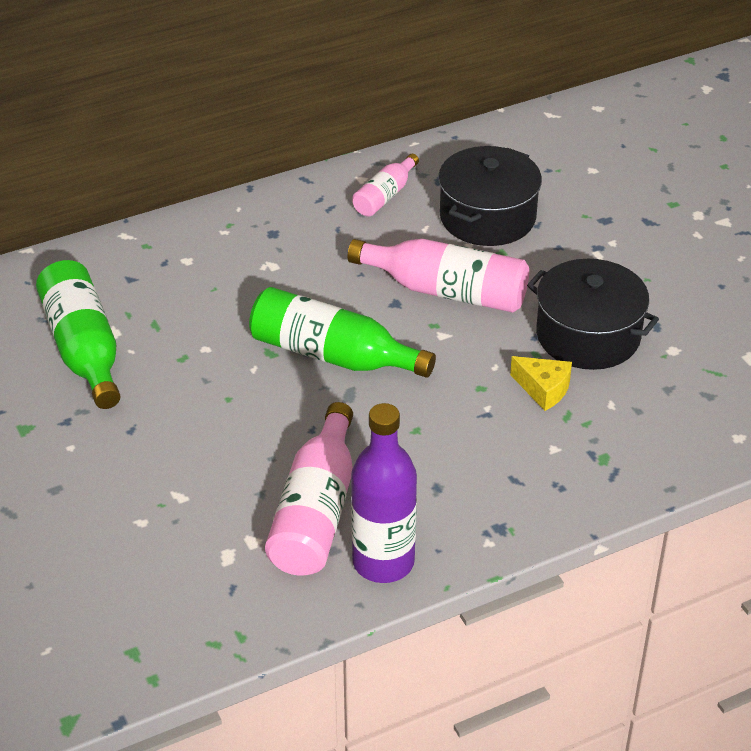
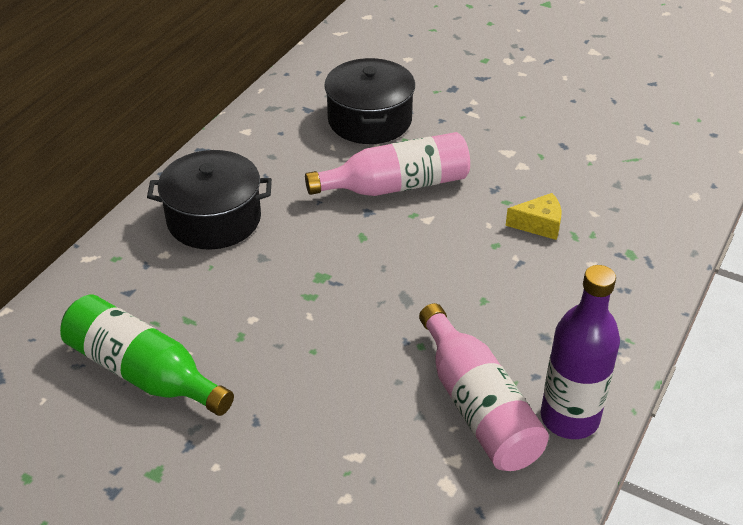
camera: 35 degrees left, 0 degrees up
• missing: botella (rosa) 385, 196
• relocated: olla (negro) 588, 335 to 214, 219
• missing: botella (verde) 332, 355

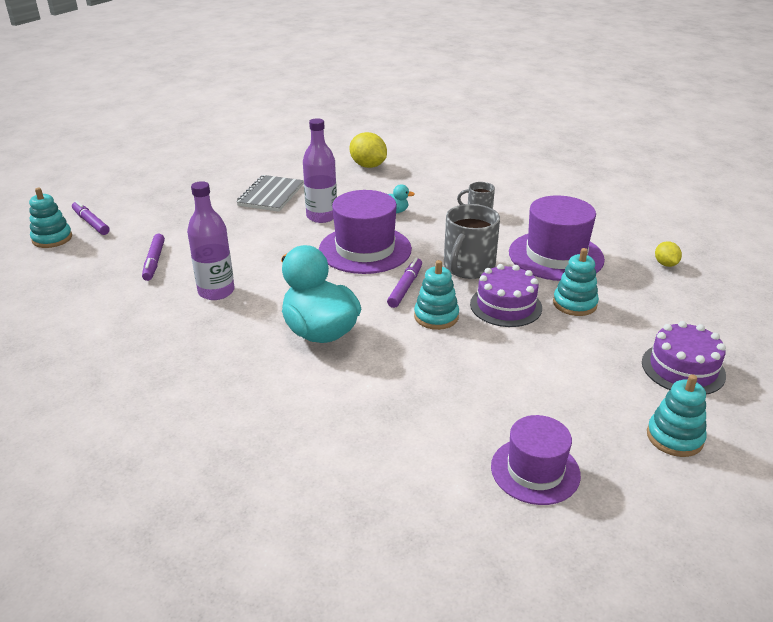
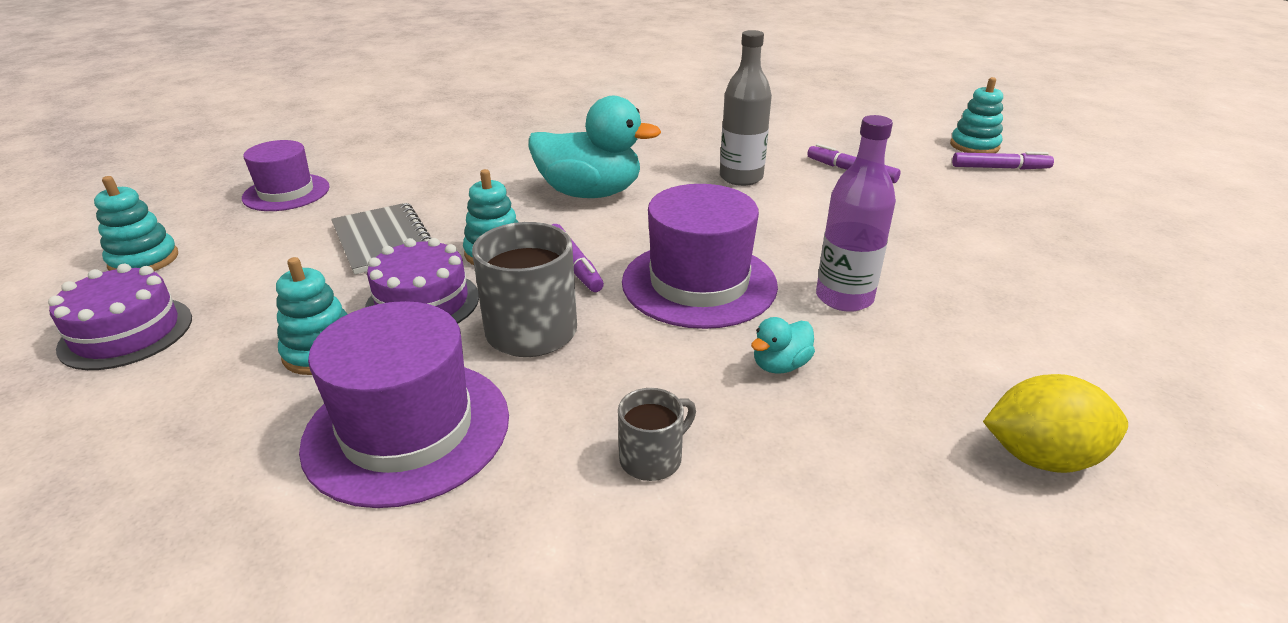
camera: 135 degrees right, 0 degrees up
• relocated: cuaderno (gris) 271, 195 to 383, 240
• colour: botella (morado) 216, 291 to botella (gris) 741, 177
• missing: limón (amarillo) 665, 264

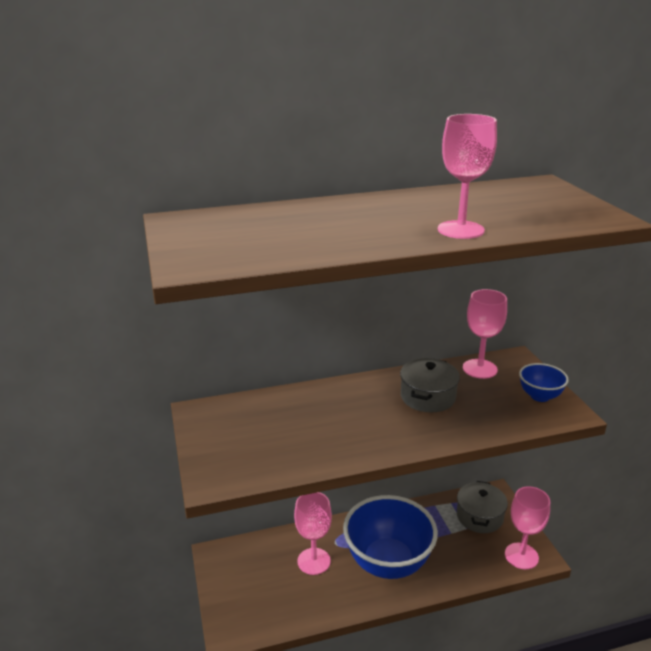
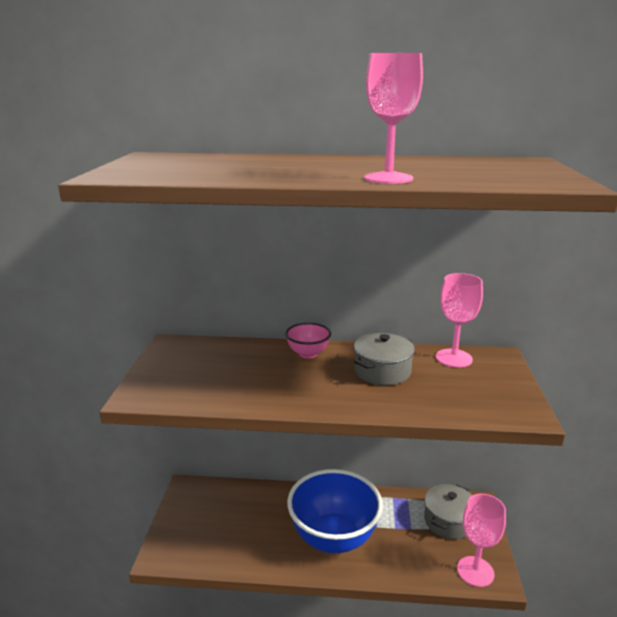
camera: 20 degrees right, 5 degrees down
• missing: cuenco (azul) 540, 396
• missing: copa (rosa) 314, 561
• appeared: cuenco (rosa) 308, 354

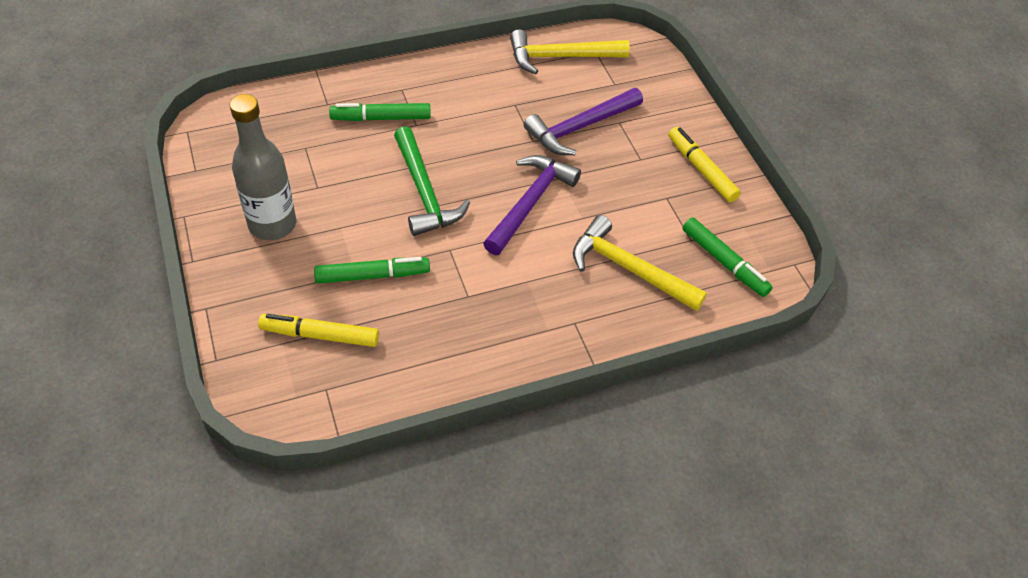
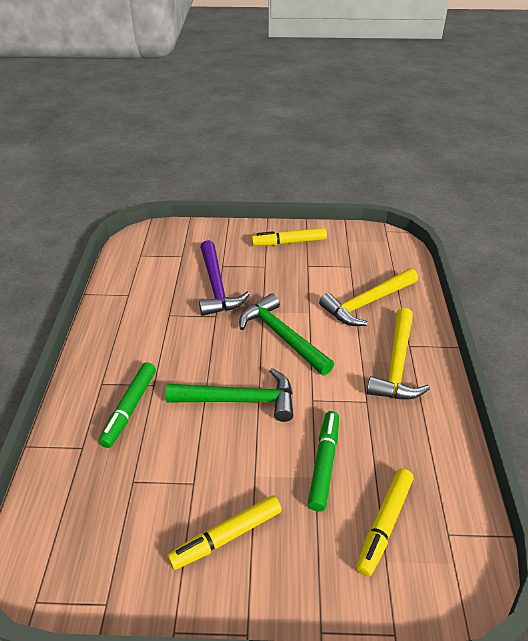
camera: 65 degrees left, 10 degrees down
• relocated: martillo (amarillo) 560, 57 to 397, 365
• exchanged: botella (gris) 272, 224 to rotulador (amarillo) 226, 536
• colour: martillo (morado) 530, 203 to martillo (verde) 282, 336
• missing: rotulador (verde) 724, 262

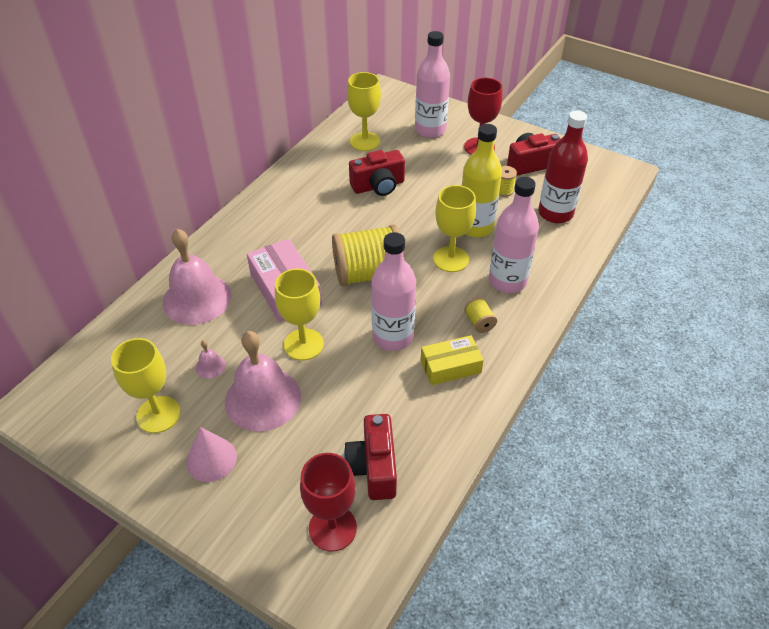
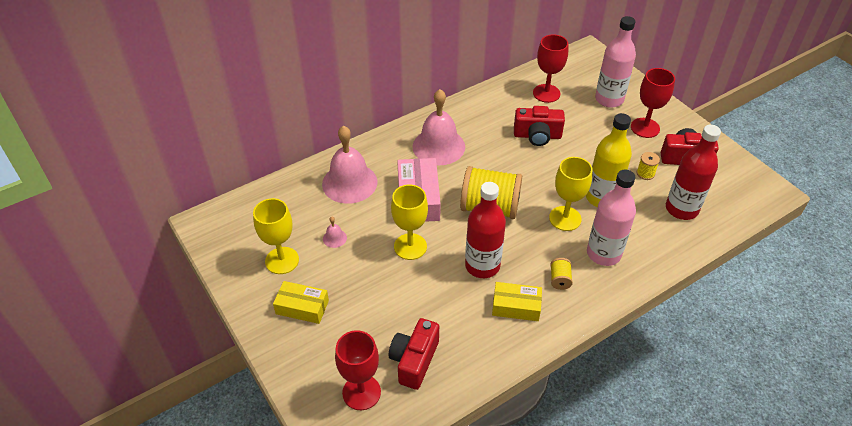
camera: 25 degrees right, 0 degrees up
• colour: copa (amarillo) 365, 141 to copa (rojo) 546, 93
• colour: botella (rosa) 393, 337 to botella (rojo) 482, 265
• relocated: campana (rosa) 263, 399 to 438, 146
• exchanged: cono (rosa) 211, 459 to caja (amarillo) 302, 307

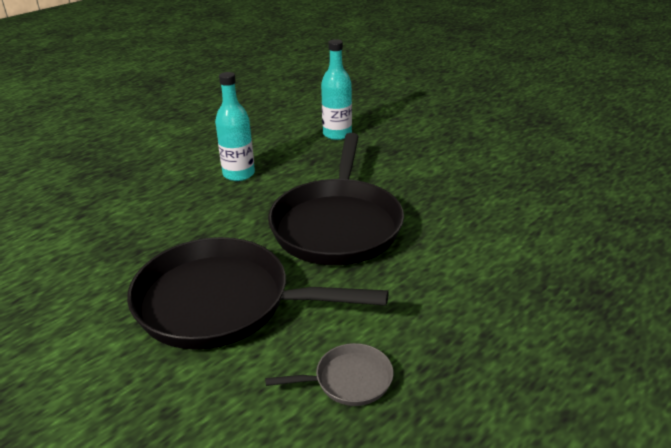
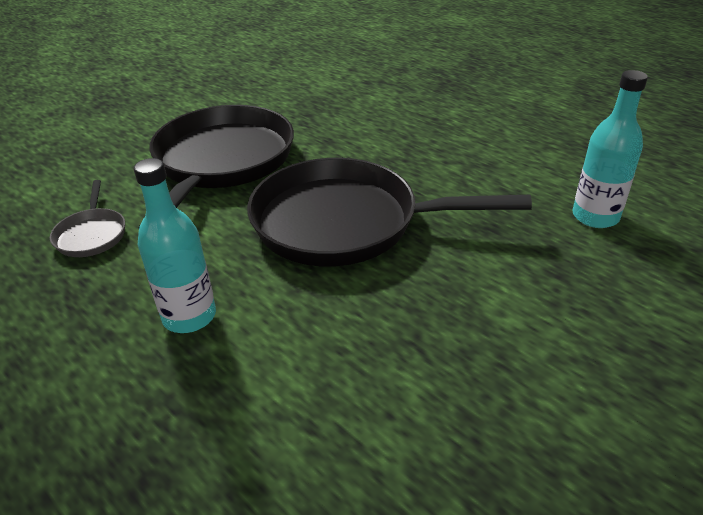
camera: 90 degrees right, 5 degrees up
• relocated: botella (turquesa) 238, 174 to 189, 316

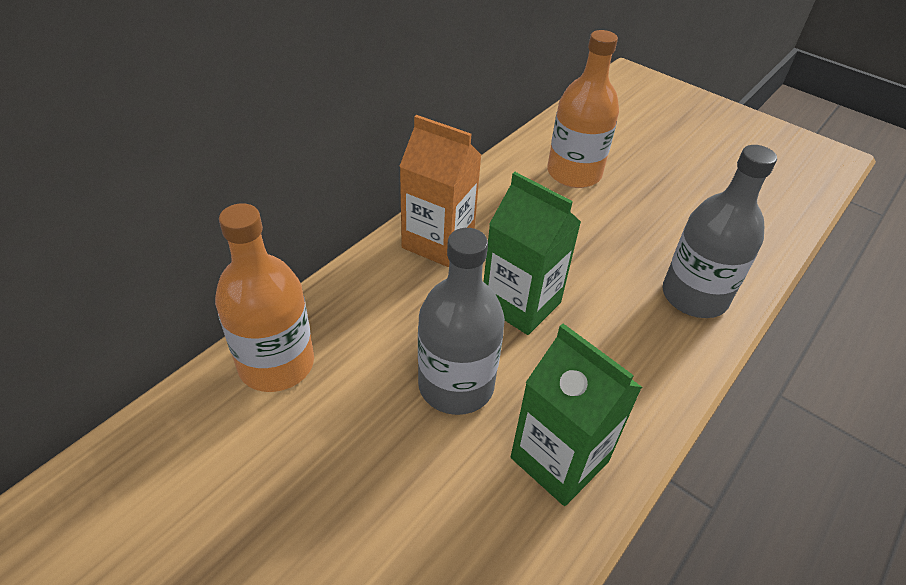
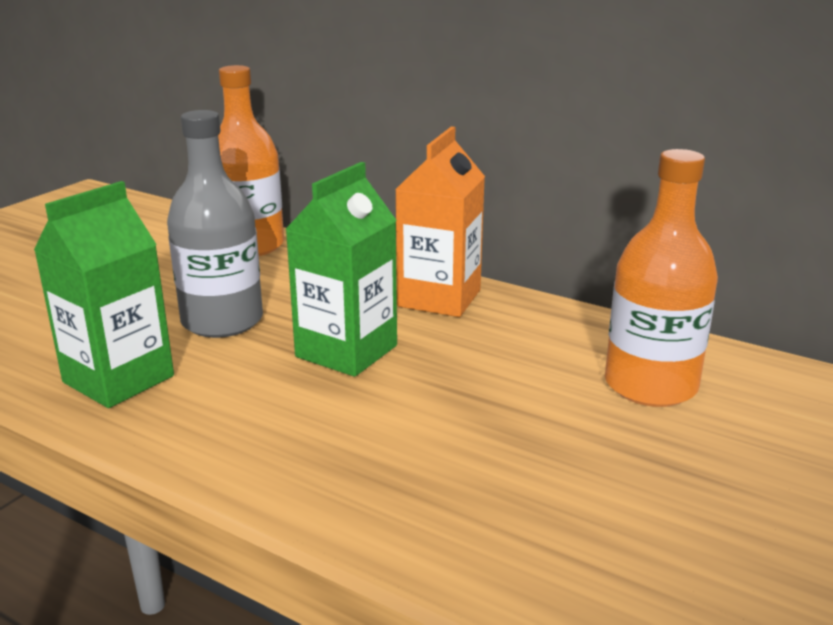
camera: 85 degrees right, 20 degrees down
• missing: botella (gris) 694, 296

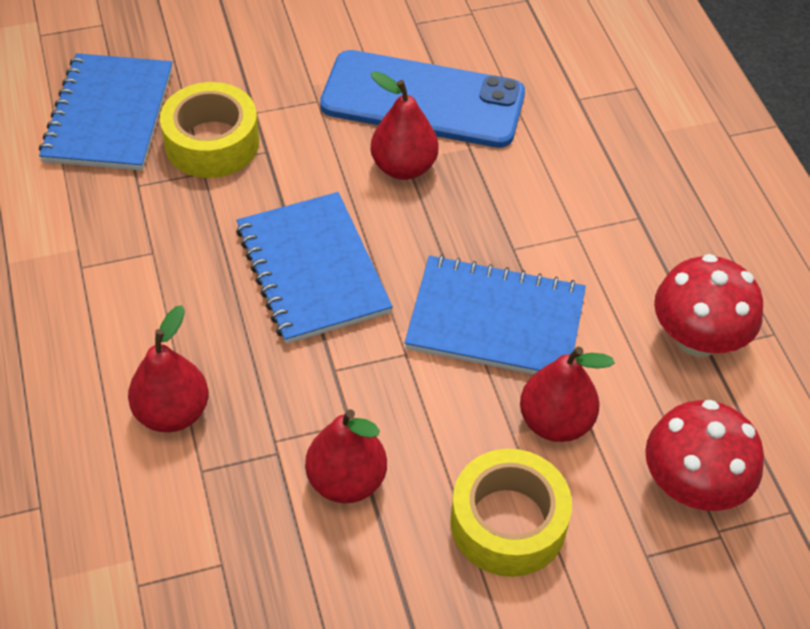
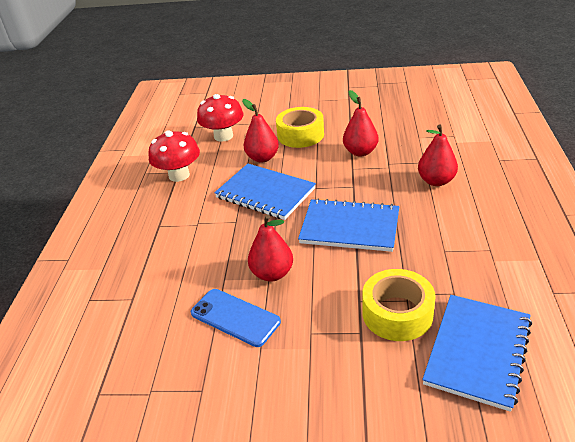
camera: 155 degrees left, 15 degrees down
• size: móvil (azul) 422, 100 = 235, 317 x0.61
• spun: cuaderno (azul) 313, 270 = 350, 227 75 degrees counterclockwise

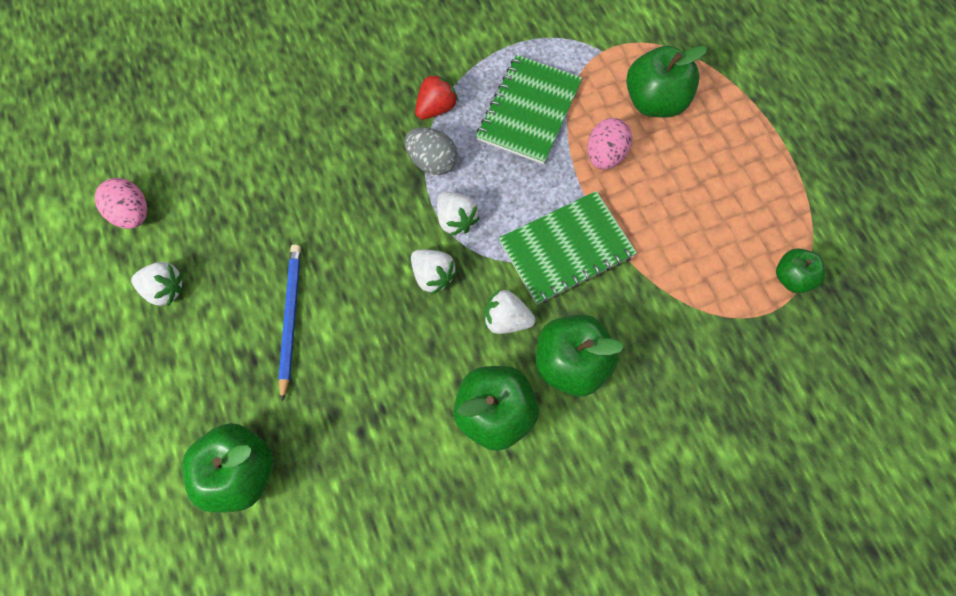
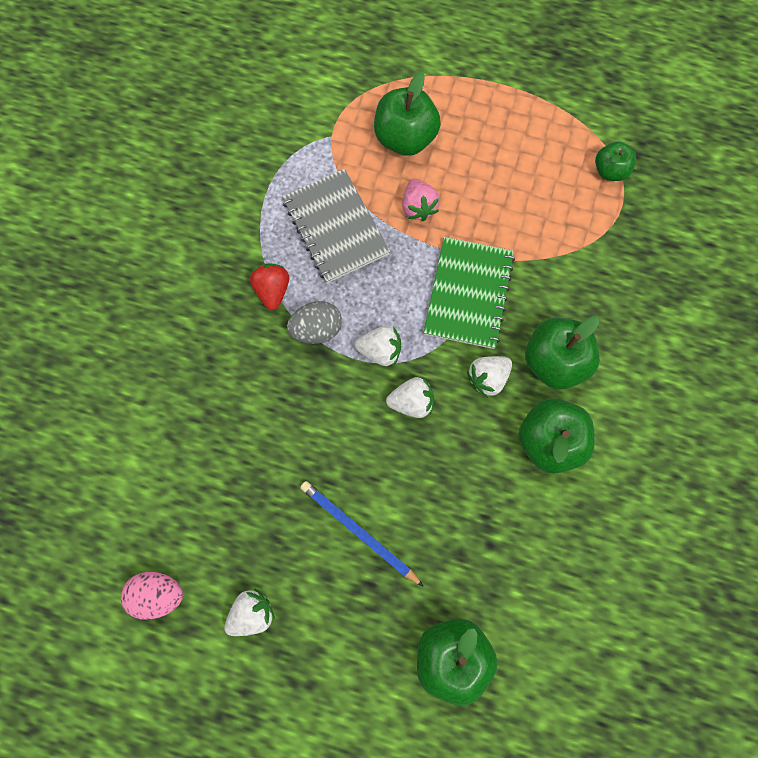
camera: 50 degrees left, 5 degrees up
• colour: cuaderno (verde) 529, 111 to cuaderno (gris) 336, 227
• exchanged: huevo (rosa) 605, 155 to fresa (rosa) 418, 207

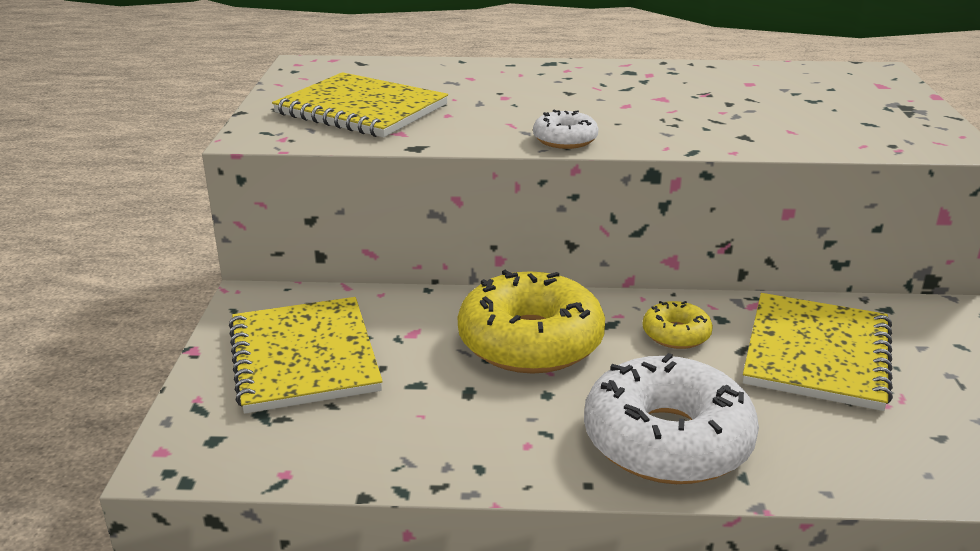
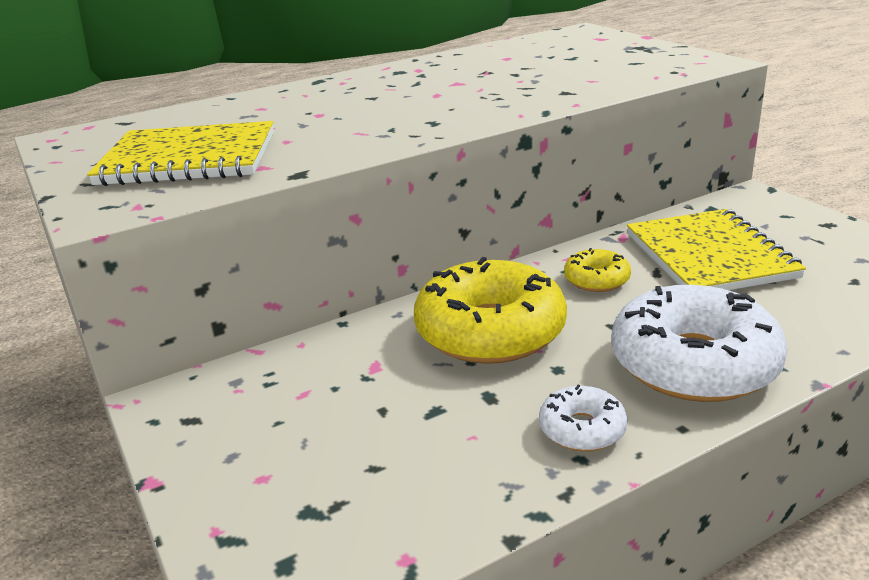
camera: 30 degrees left, 0 degrees up
• relocated: rosquilla (blanco) 565, 140 to 582, 429
• missing: cuaderno (amarillo) 304, 357

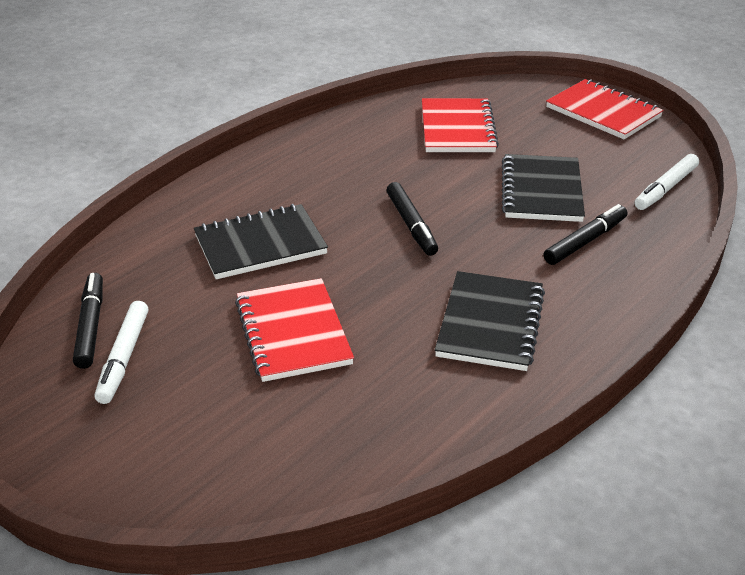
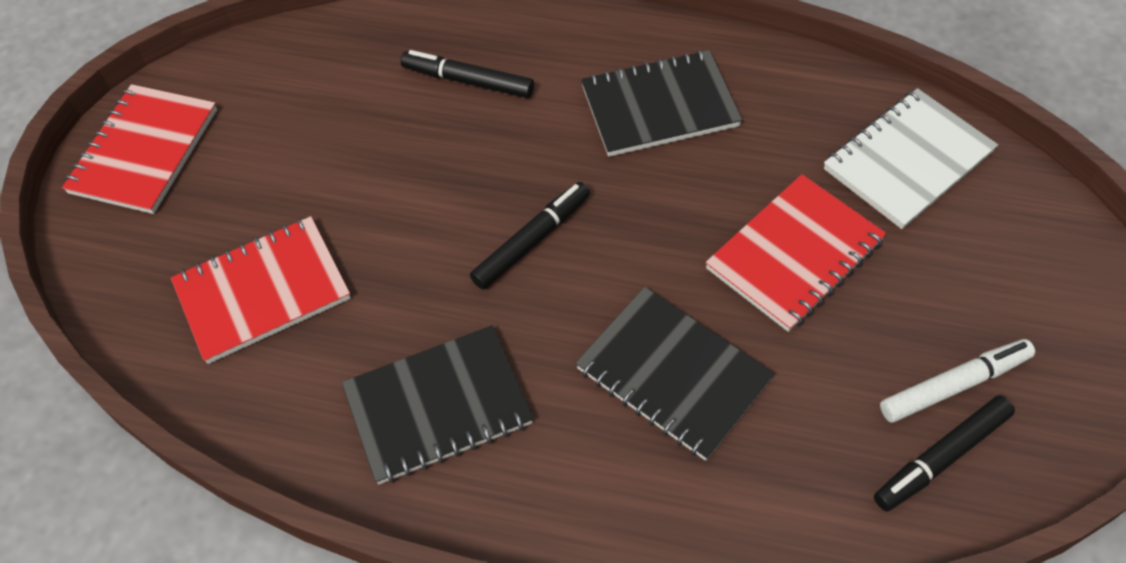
camera: 115 degrees left, 20 degrees up
• relocated: cuaderno (negro) 541, 191 to 438, 406
• missing: rotulador (blanco) 665, 188
• appeared: cuaderno (blanco) 907, 161

